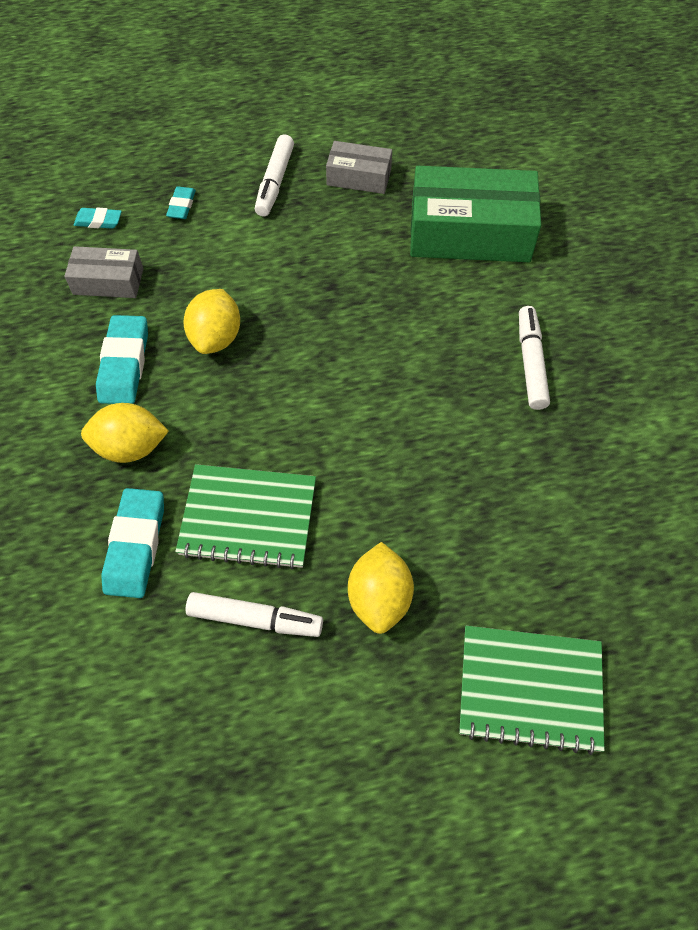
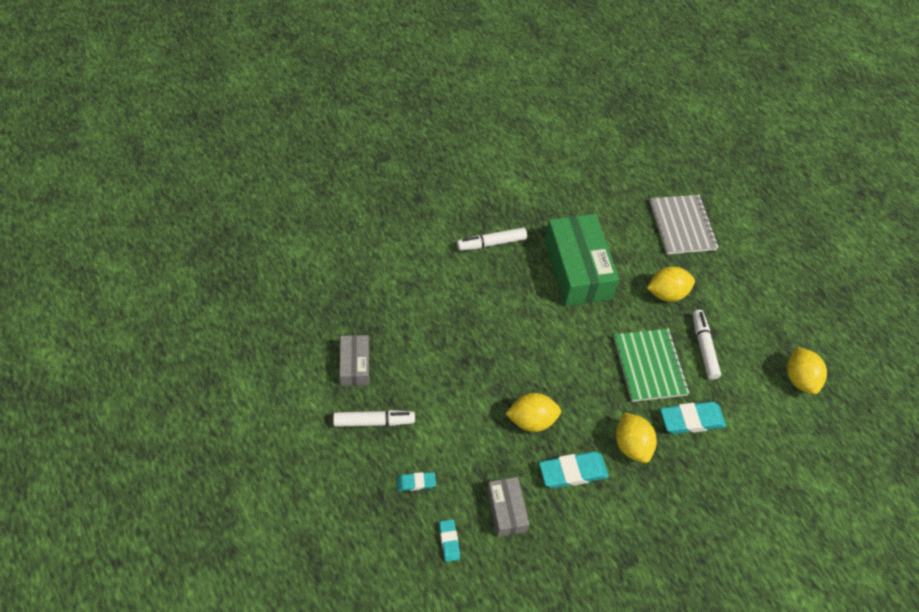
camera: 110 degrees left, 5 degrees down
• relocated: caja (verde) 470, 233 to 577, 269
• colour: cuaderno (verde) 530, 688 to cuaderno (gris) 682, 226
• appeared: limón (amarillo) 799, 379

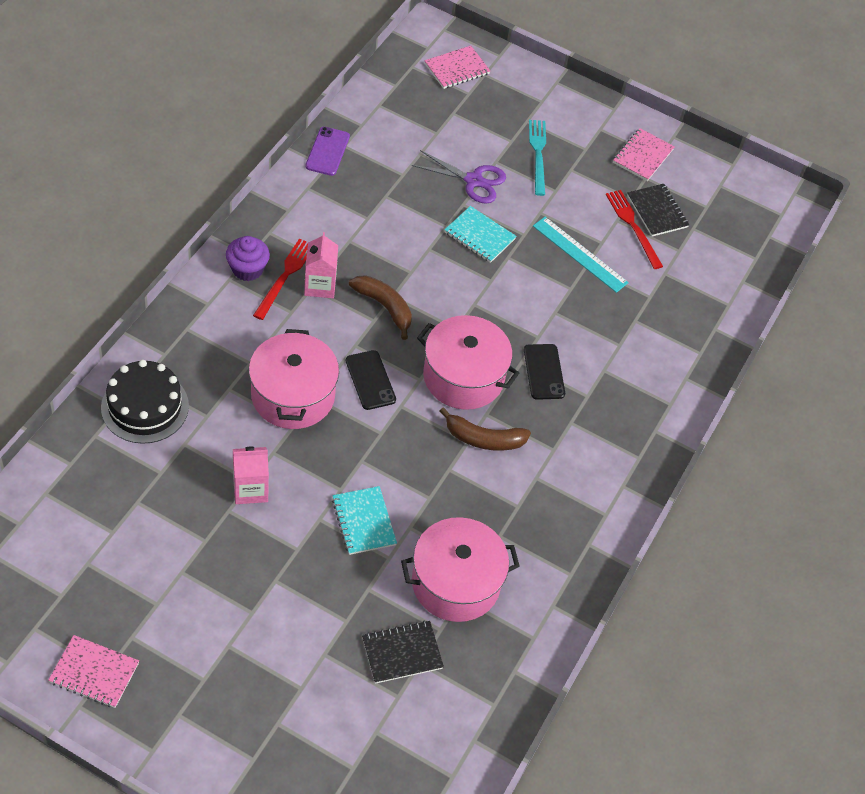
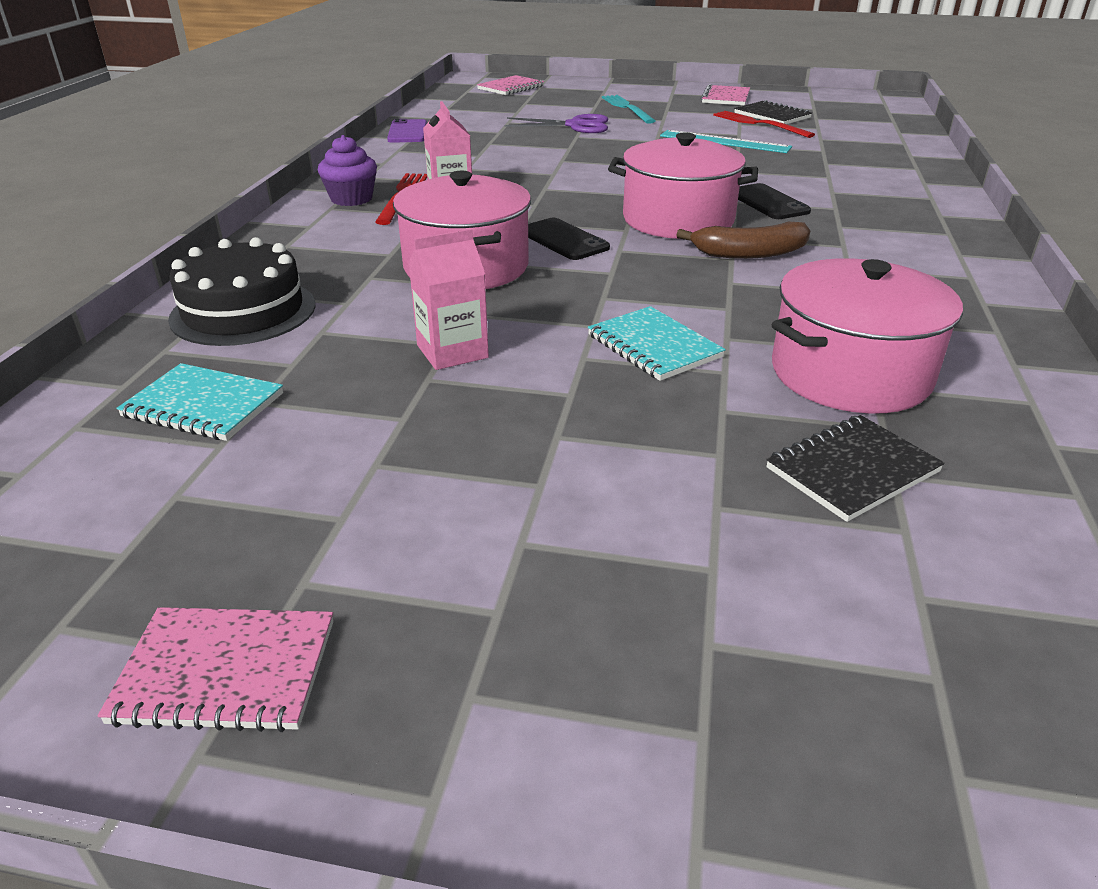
camera: 10 degrees left, 20 degrees down
• relocated: cuaderno (turquesa) 479, 236 to 203, 405
• missing: plátano (marrón) 384, 307

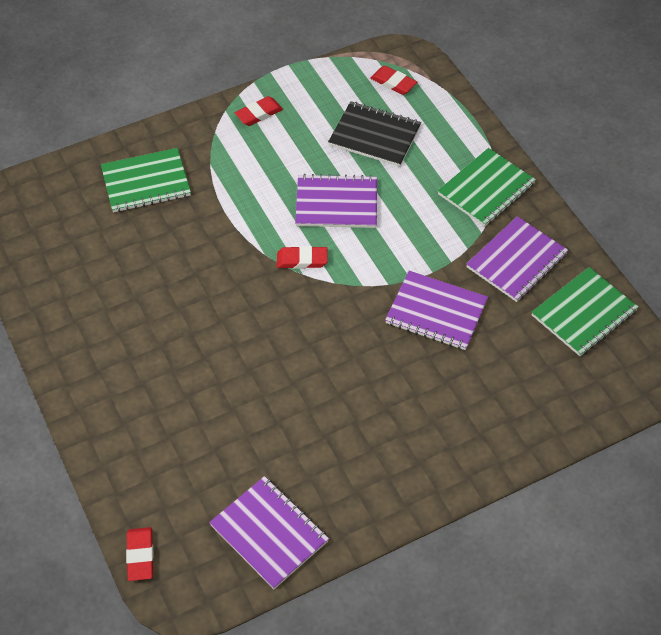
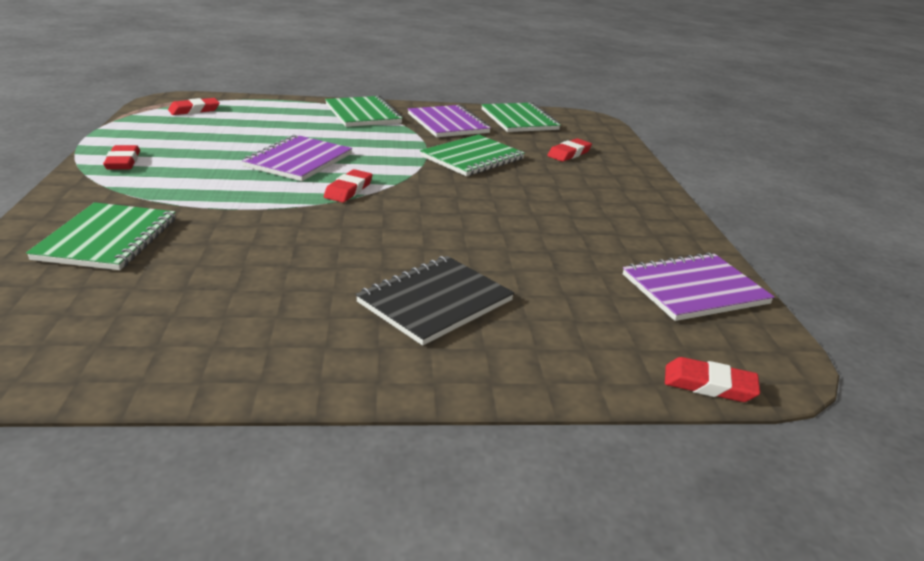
camera: 70 degrees left, 25 degrees down
• relocated: cuaderno (negro) 374, 136 to 435, 302
• colour: cuaderno (morado) 436, 312 to cuaderno (verde) 472, 158
• appeared: goma de borrar (rojo) 569, 153

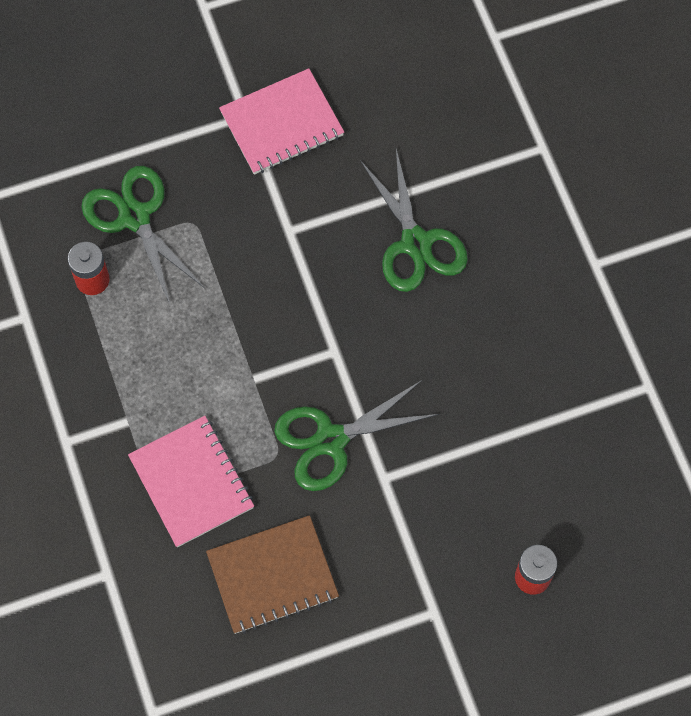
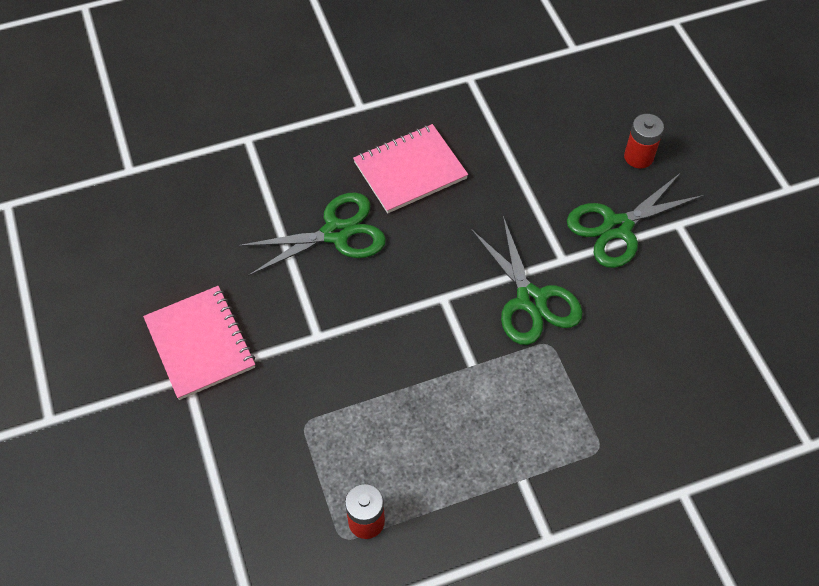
camera: 90 degrees left, 10 degrees down
• relocated: tijeras (verde) 135, 217 to 617, 227
• relocated: cuaderno (rosa) 192, 482 to 410, 170
• missing: cuaderno (marrón) 272, 576

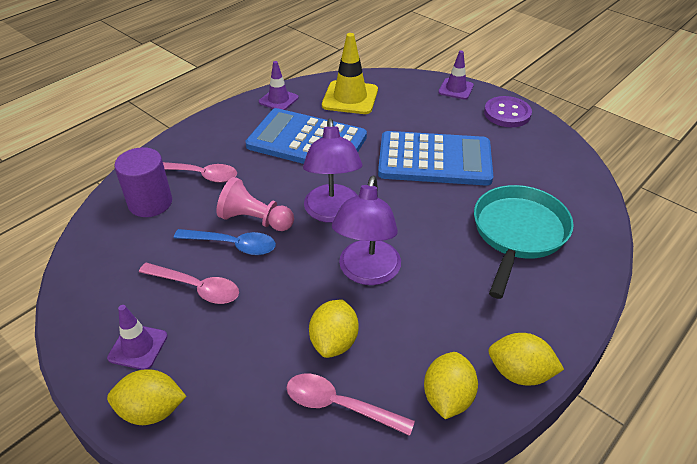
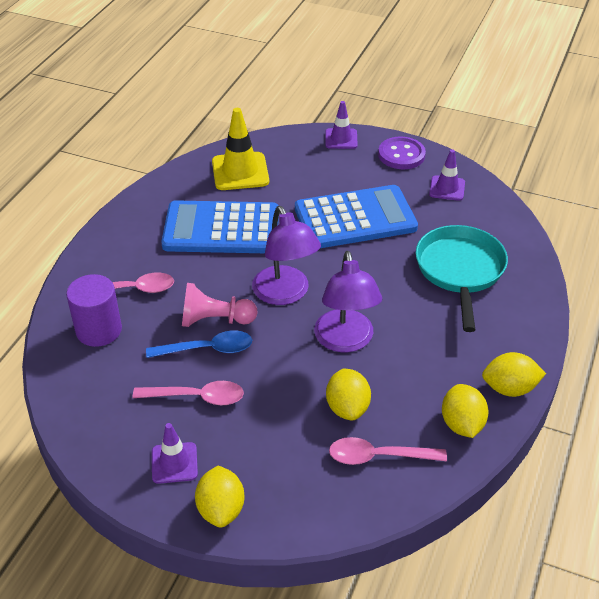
camera: 20 degrees left, 0 degrees up
• relocated: cono de tráfico (morado) 278, 100 to 447, 188
• spun: limón (amarillo) 152, 410 = 221, 509 75 degrees counterclockwise

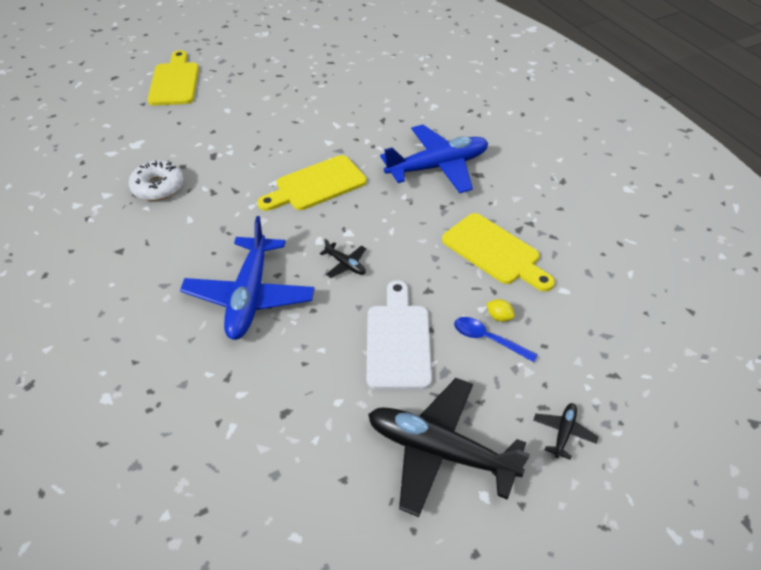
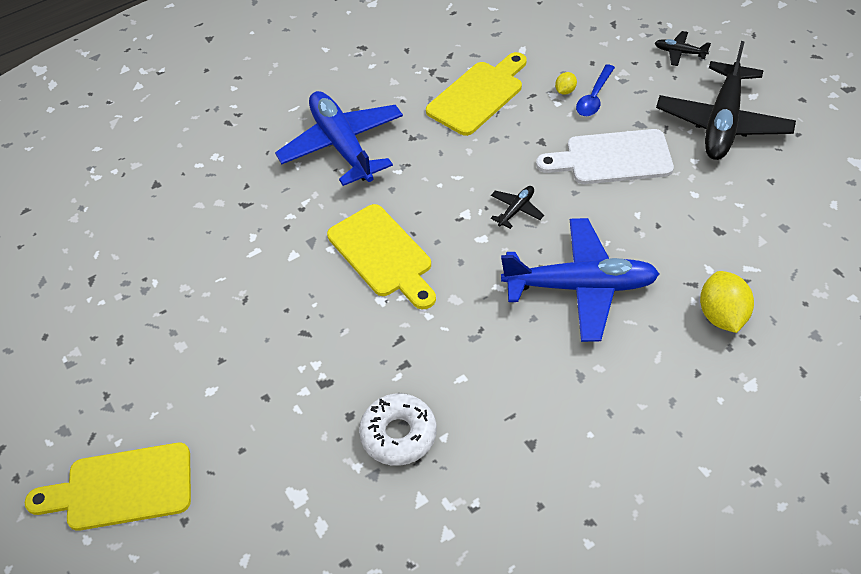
camera: 90 degrees left, 5 degrees up
• appeared: limón (amarillo) 722, 315

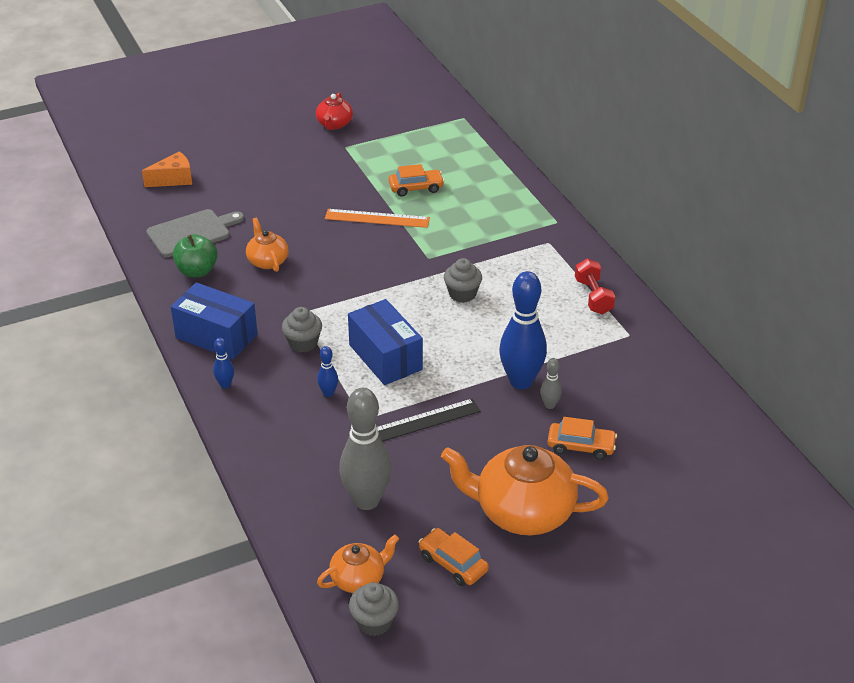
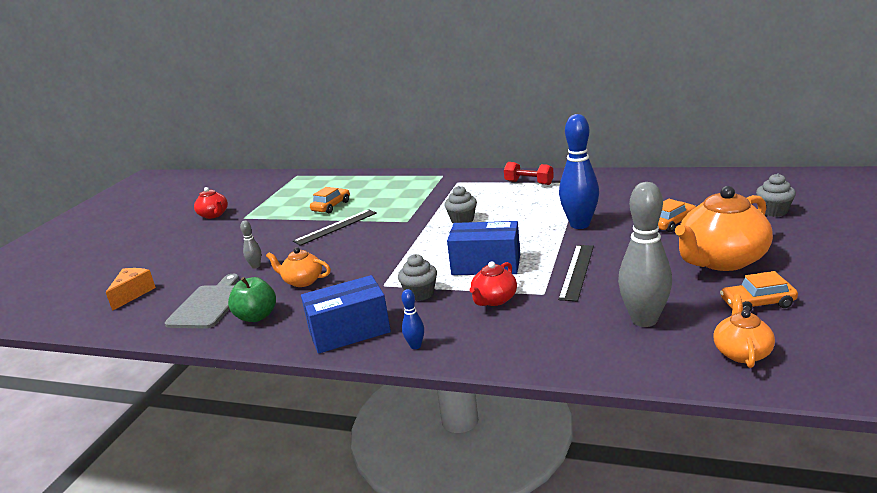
camera: 45 degrees left, 15 degrees down
• colour: regla (naranja) 377, 218 to regla (negro) 336, 227
• exchanged: bolo (azul) 328, 393 to tetera (rojo) 494, 300
• relocated: bolo (gris) 549, 405 to 256, 266
• relocated: magdalena (gris) 374, 622 to 773, 211

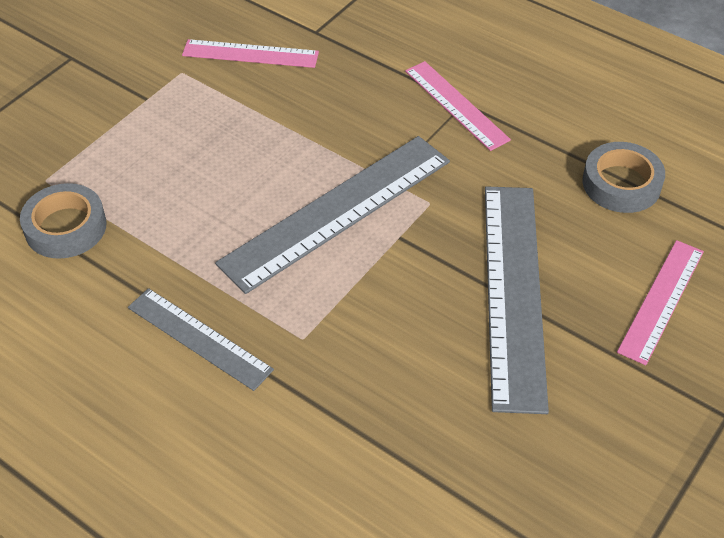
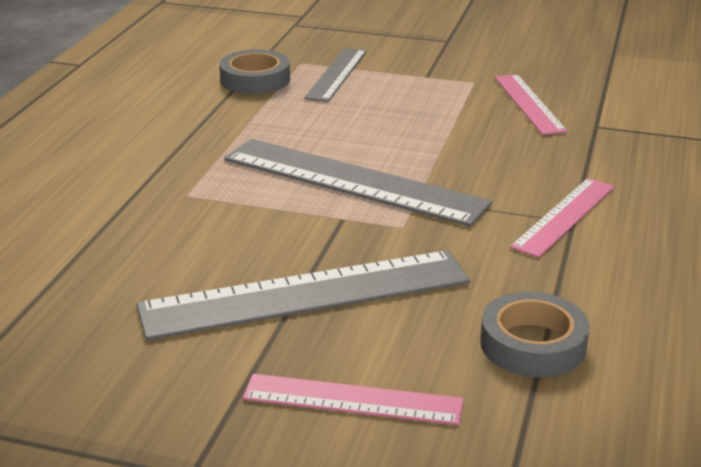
camera: 70 degrees right, 20 degrees down
• relocated: regla (gris) 199, 338 to 336, 74

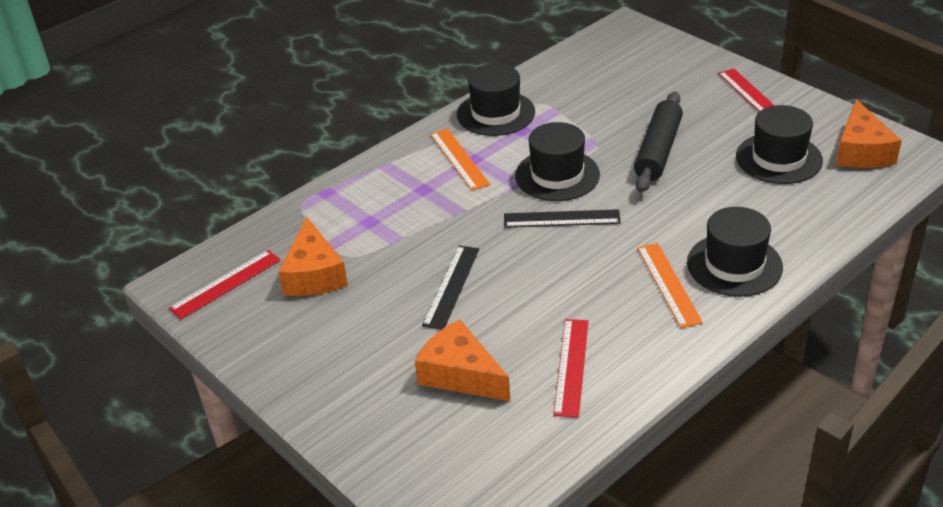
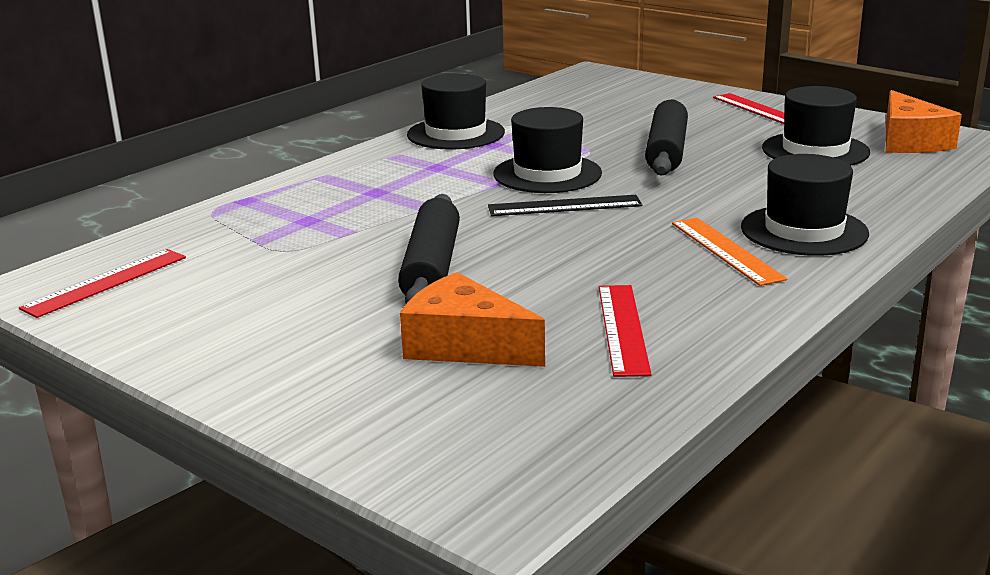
camera: 10 degrees left, 15 degrees down
• missing: regla (naranja) 459, 159
• missing: queso (naranja) 314, 274
• exchanged: regla (negro) 451, 286 to rodillo (negro) 431, 267

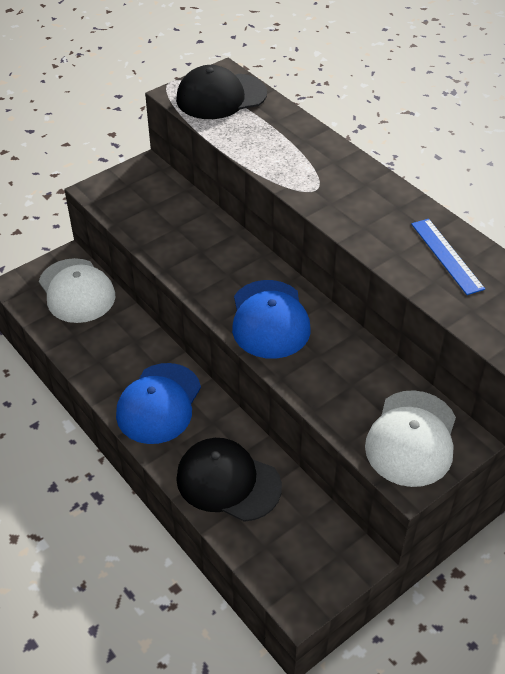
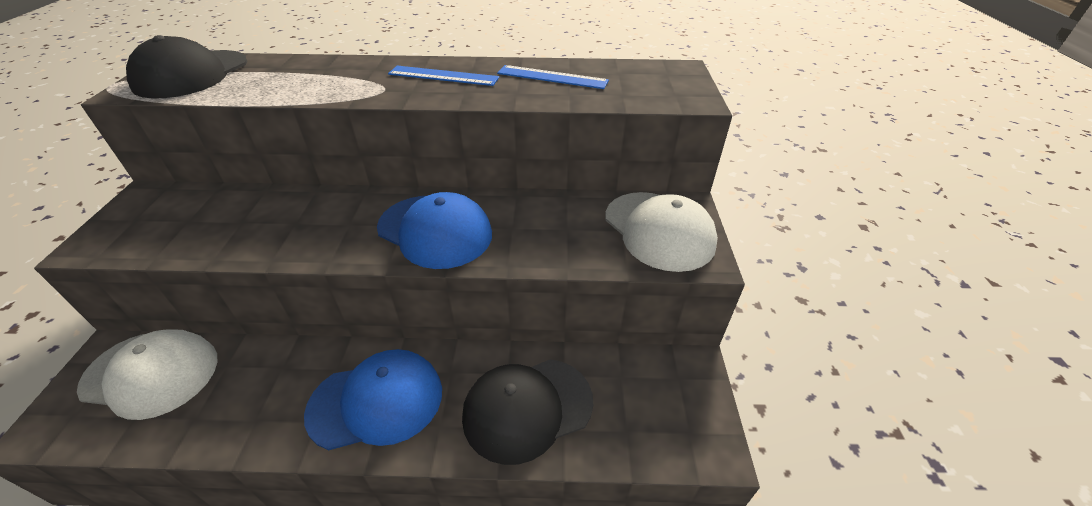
camera: 50 degrees left, 5 degrees down
• spun: gorra (azul) 159, 403 = 376, 401 75 degrees counterclockwise
• appeared: regla (azul) 443, 76

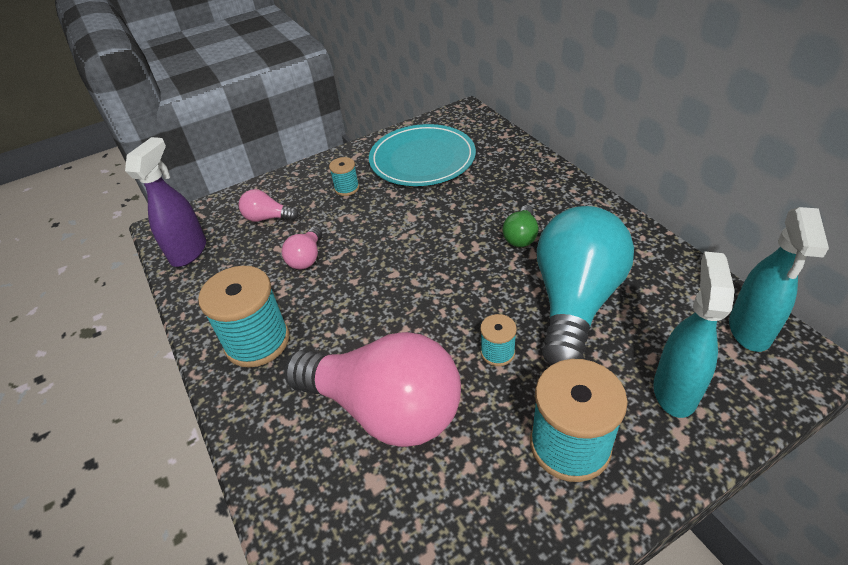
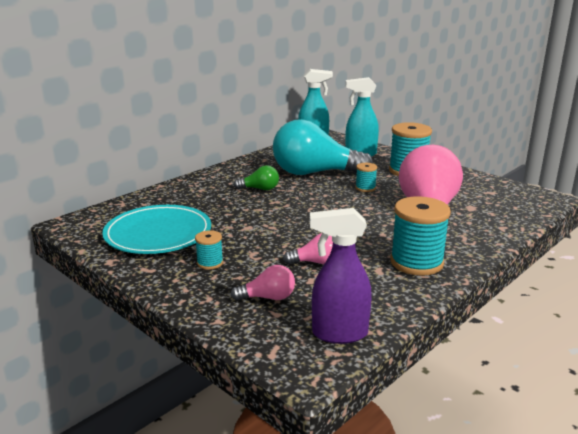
camera: 110 degrees left, 20 degrees down
• spun: bombilla (rosa) 267, 218 = 268, 297 90 degrees counterclockwise

